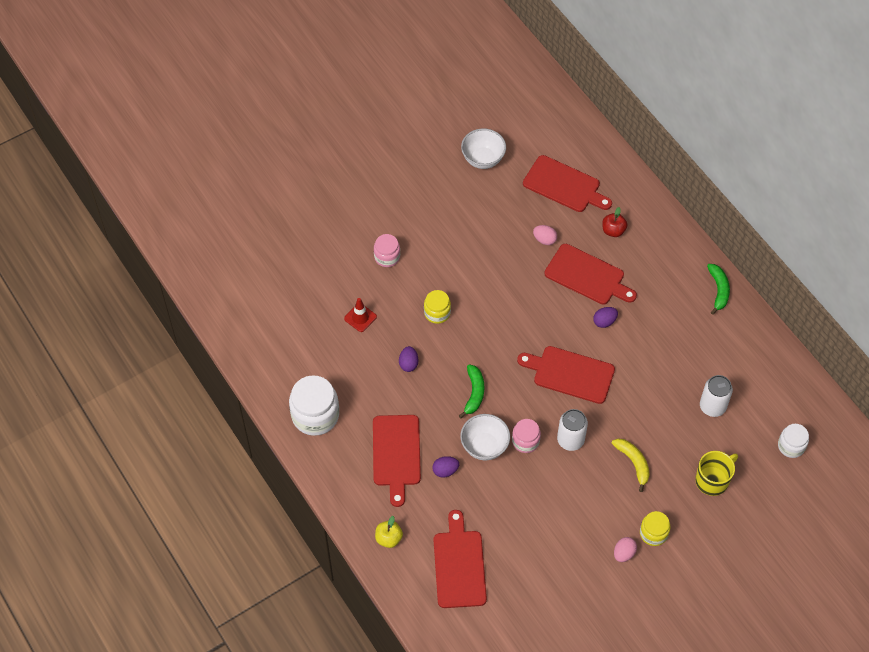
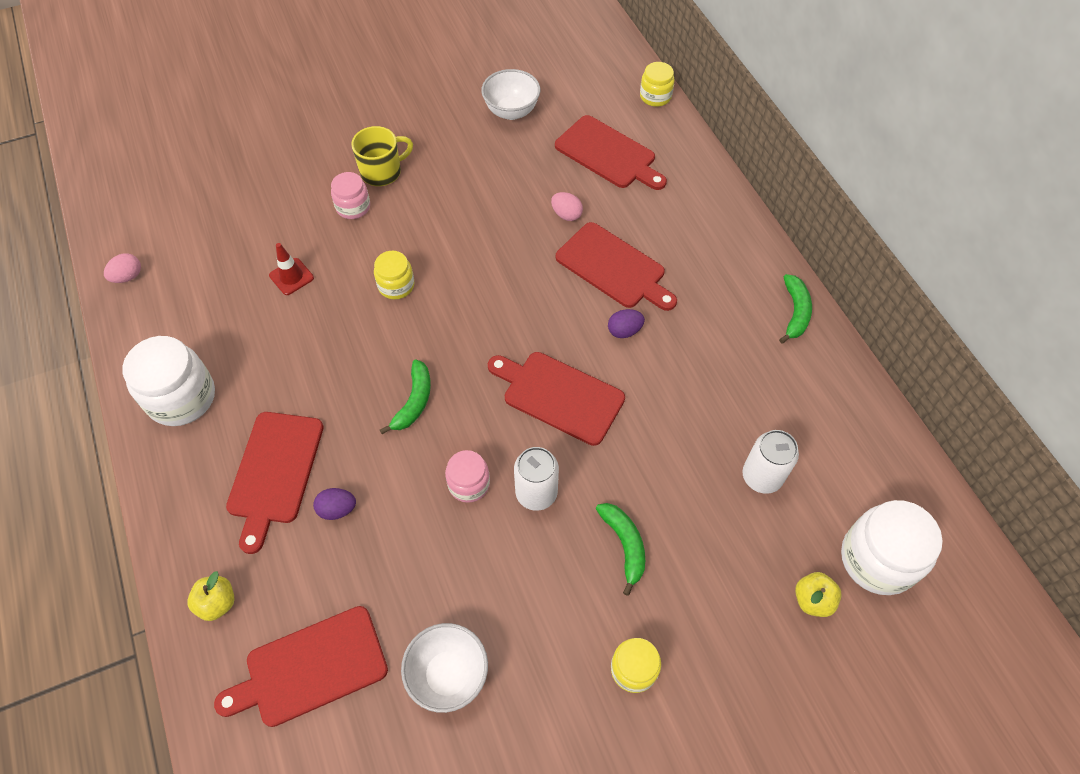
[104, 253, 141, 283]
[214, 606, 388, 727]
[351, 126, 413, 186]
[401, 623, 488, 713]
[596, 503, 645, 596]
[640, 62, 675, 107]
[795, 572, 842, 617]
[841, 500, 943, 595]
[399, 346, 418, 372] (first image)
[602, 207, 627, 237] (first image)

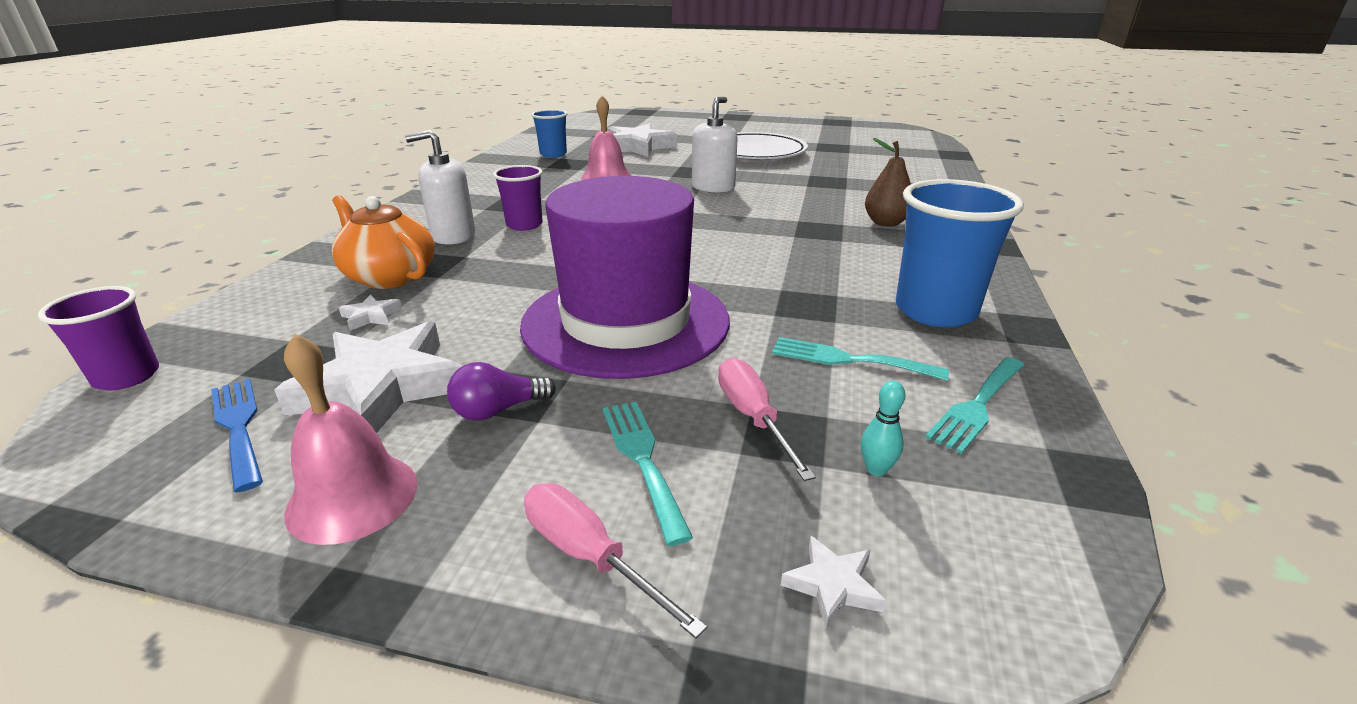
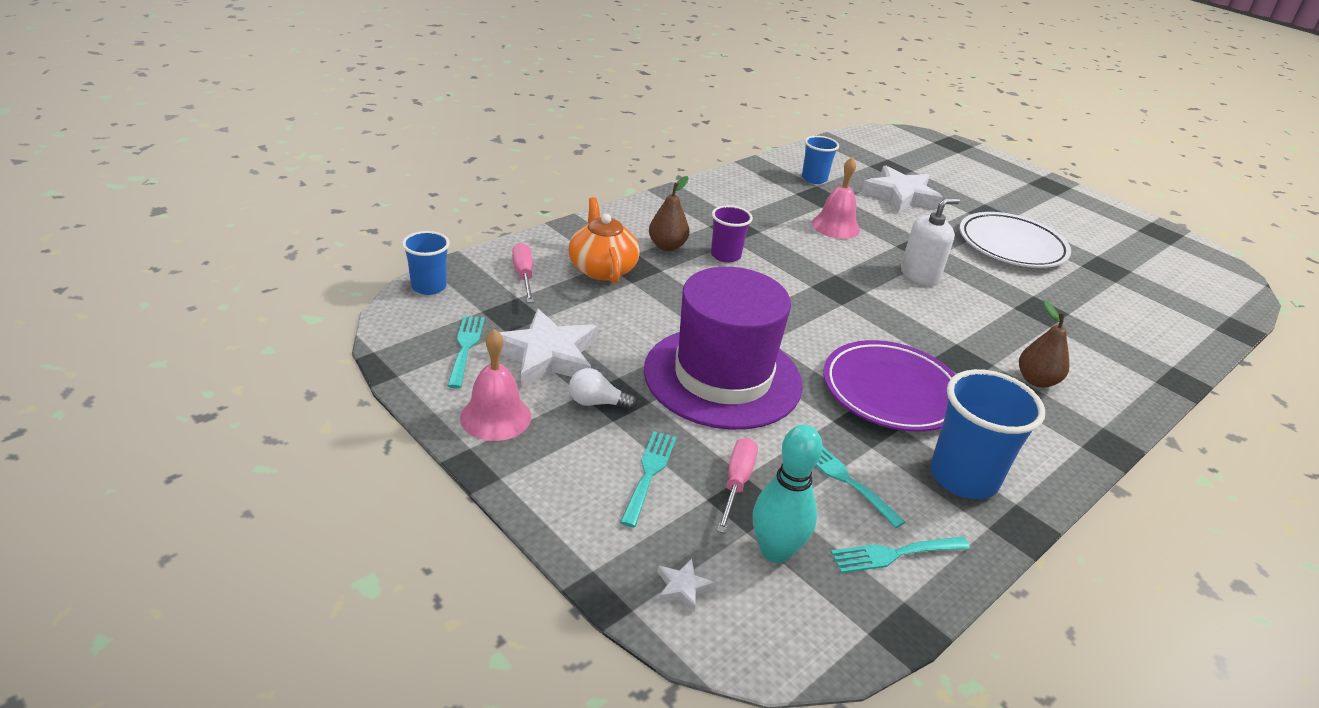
[402, 231, 450, 295]
[447, 316, 485, 388]
[512, 243, 534, 303]
[569, 368, 637, 410]
[649, 176, 689, 251]
[753, 425, 823, 563]
[823, 340, 956, 432]
[339, 294, 402, 331] (first image)

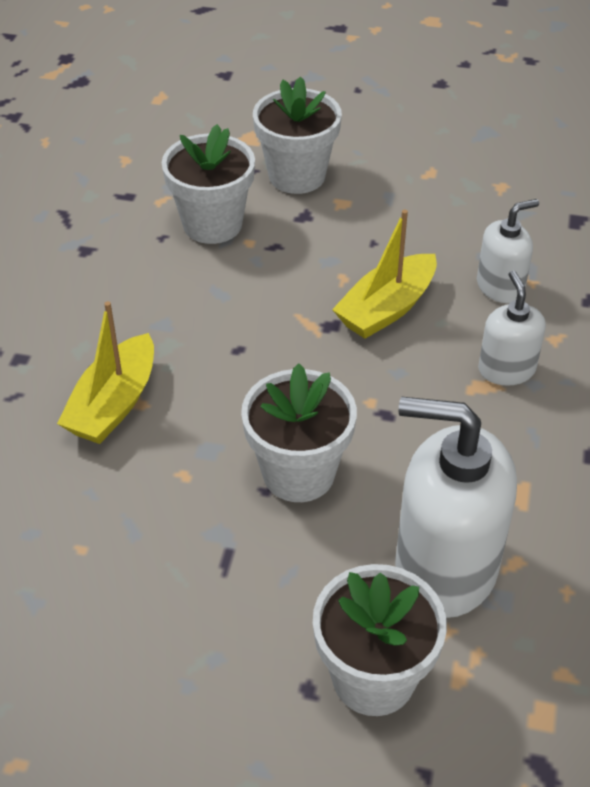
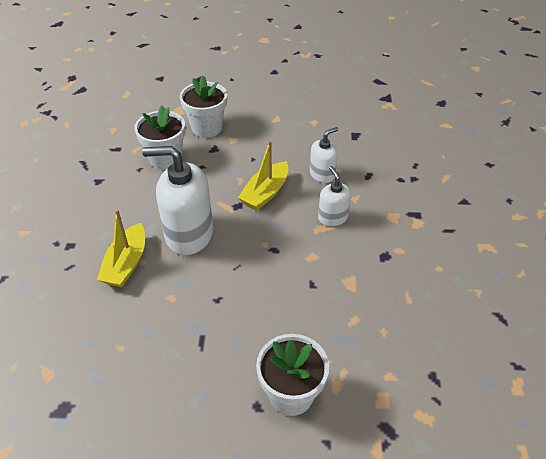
[142, 146, 213, 255]
[241, 363, 357, 502] (first image)

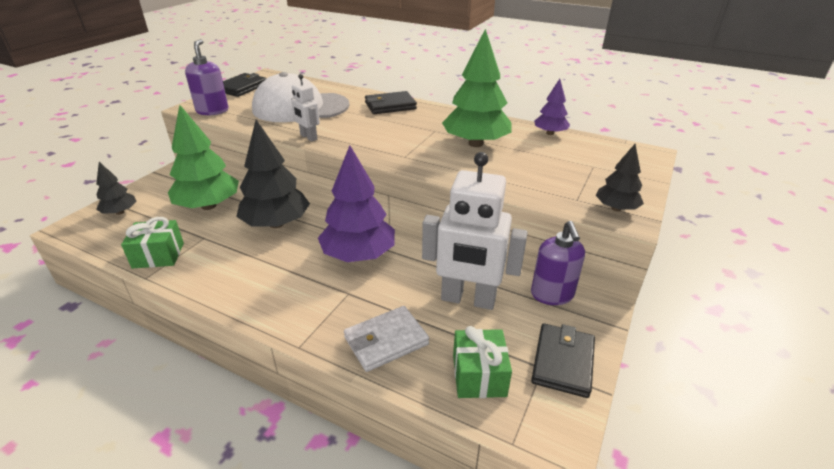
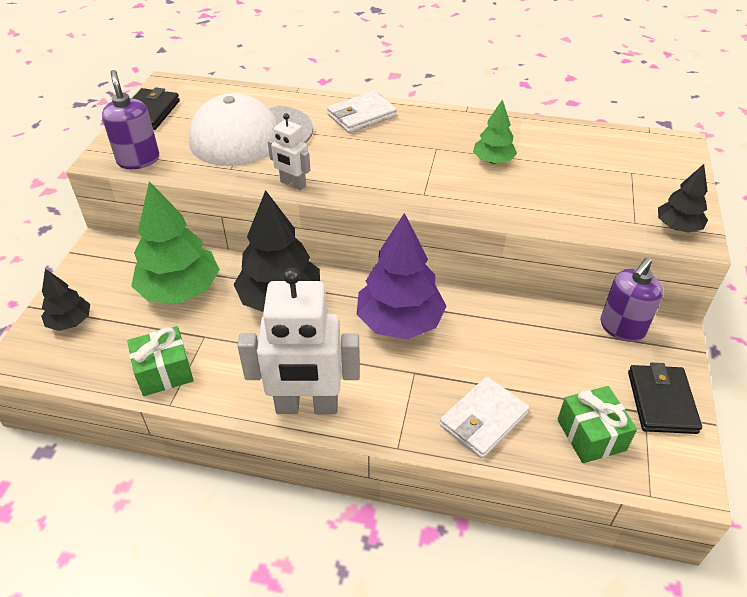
[237, 268, 360, 414]
[327, 91, 397, 133]
[473, 99, 517, 164]
[601, 258, 663, 342]
[534, 79, 570, 135] (first image)

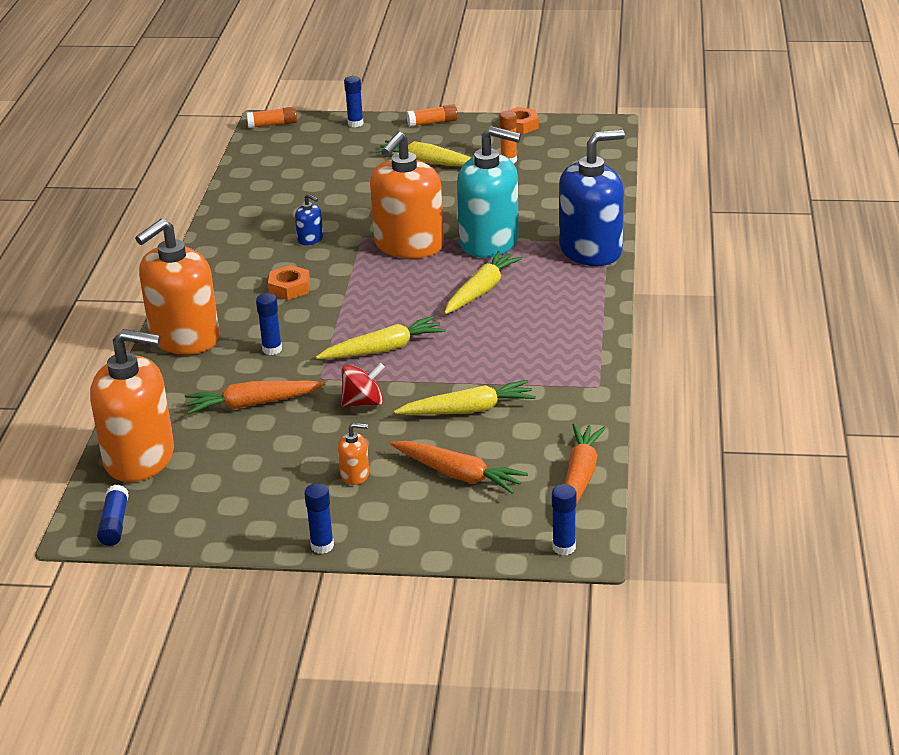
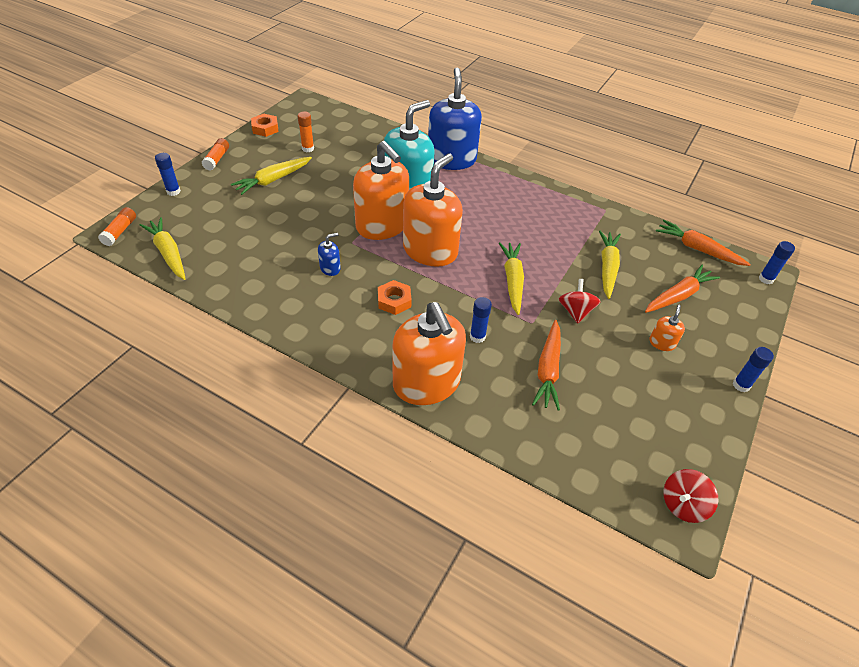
[140, 217, 186, 280]
[403, 153, 463, 267]
[663, 469, 718, 523]

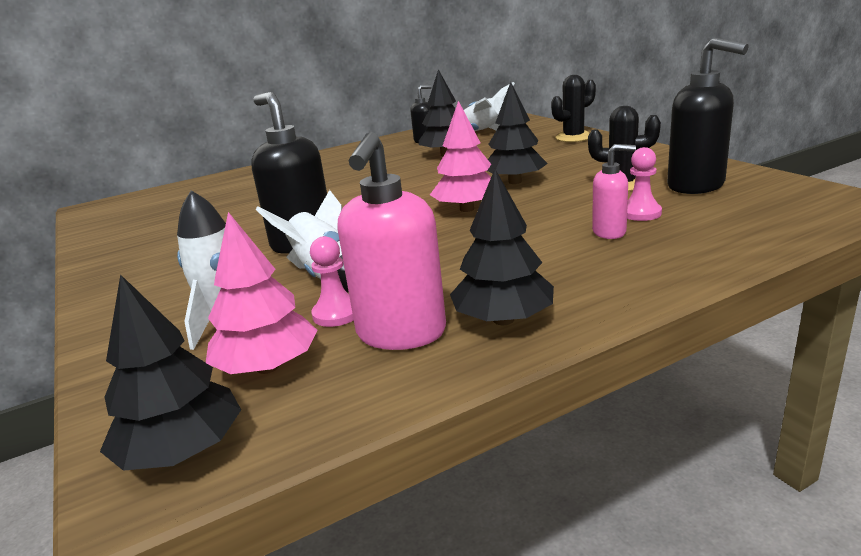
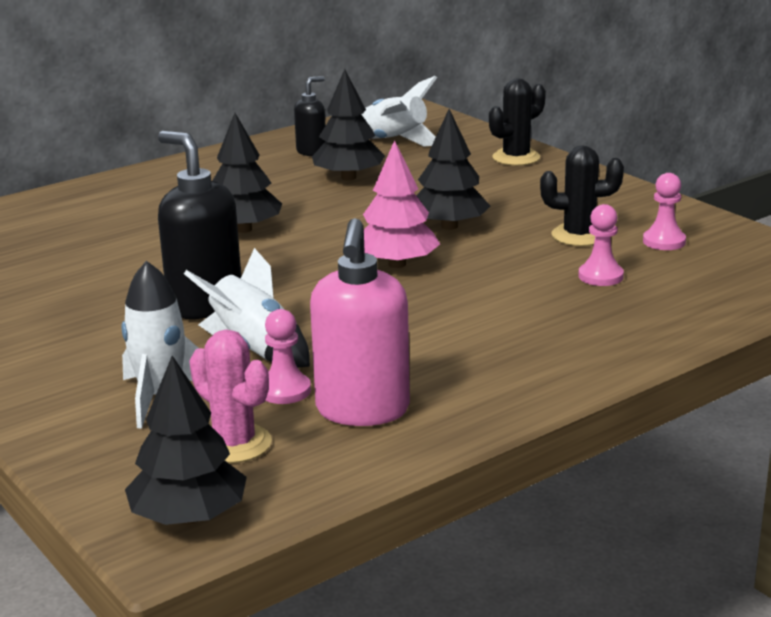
[189, 330, 272, 463]
[213, 113, 282, 233]
[643, 173, 686, 250]
[592, 144, 636, 239] (first image)

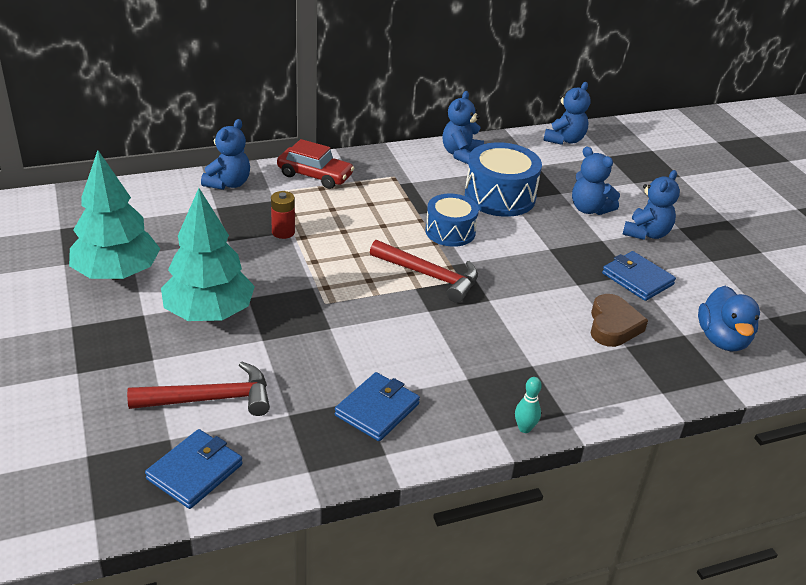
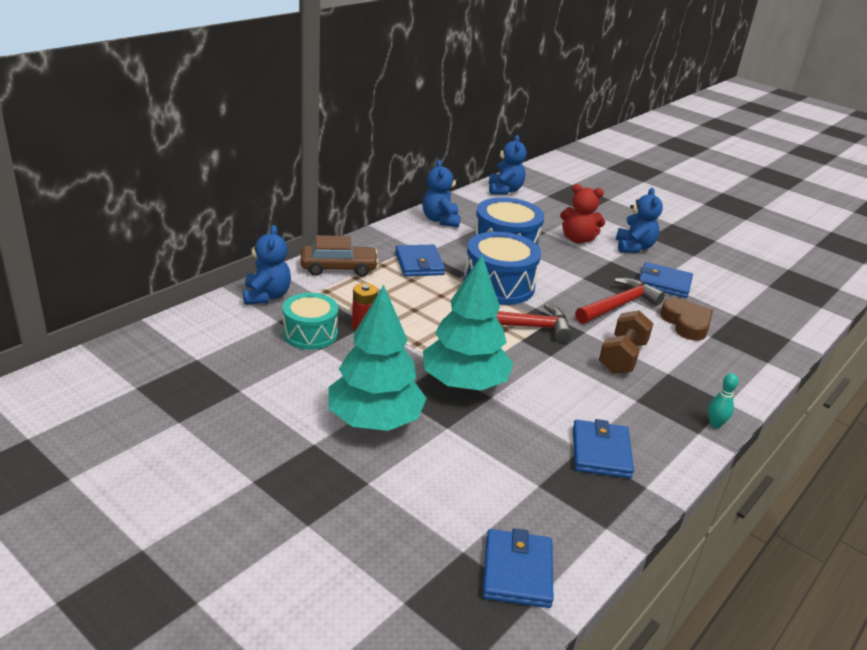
[282, 293, 338, 350]
[301, 235, 379, 277]
[395, 245, 445, 276]
[423, 255, 514, 391]
[463, 232, 541, 305]
[560, 184, 605, 244]
[575, 278, 665, 324]
[599, 310, 653, 374]
[698, 286, 760, 351] (first image)

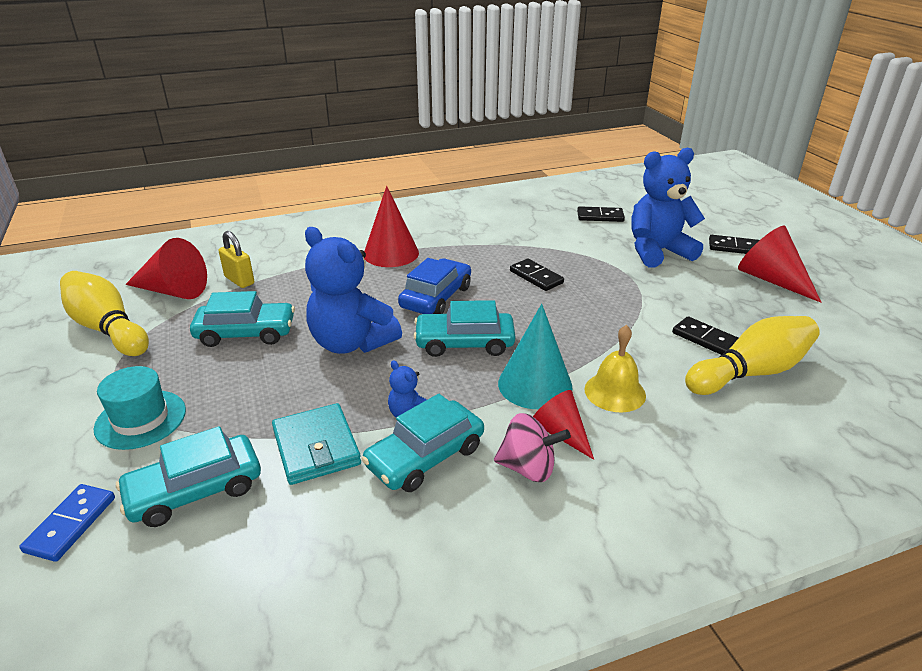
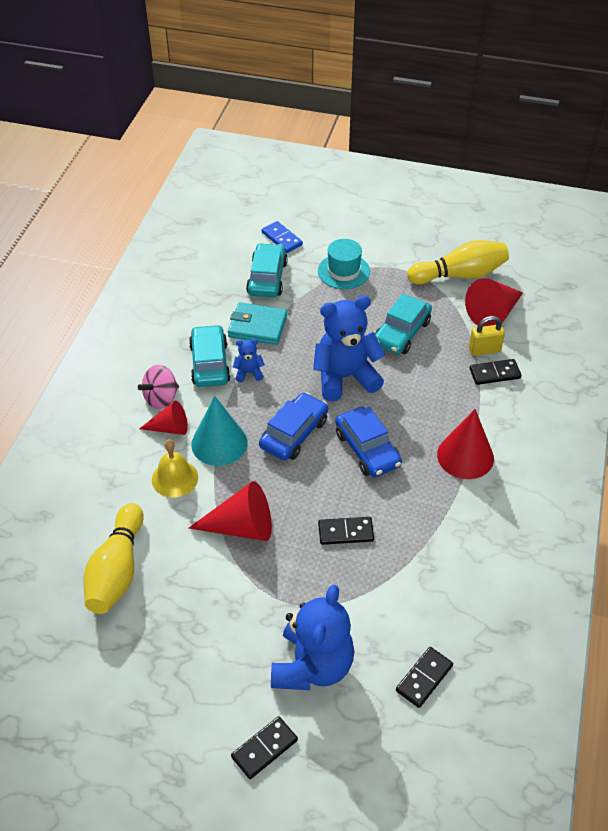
[189, 481, 272, 541]
[259, 392, 328, 461]
[469, 359, 522, 385]

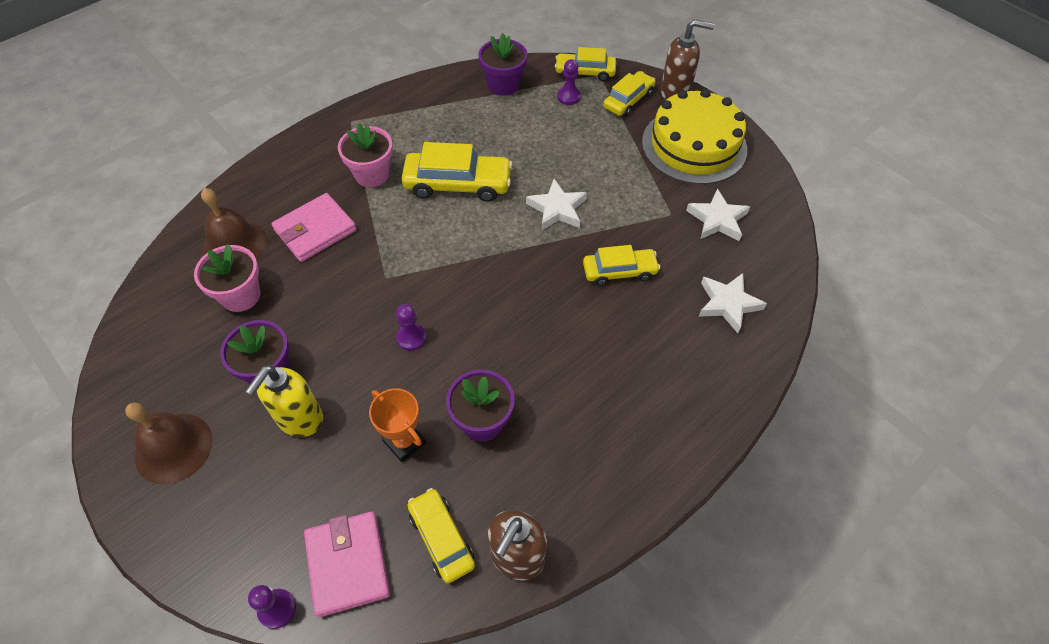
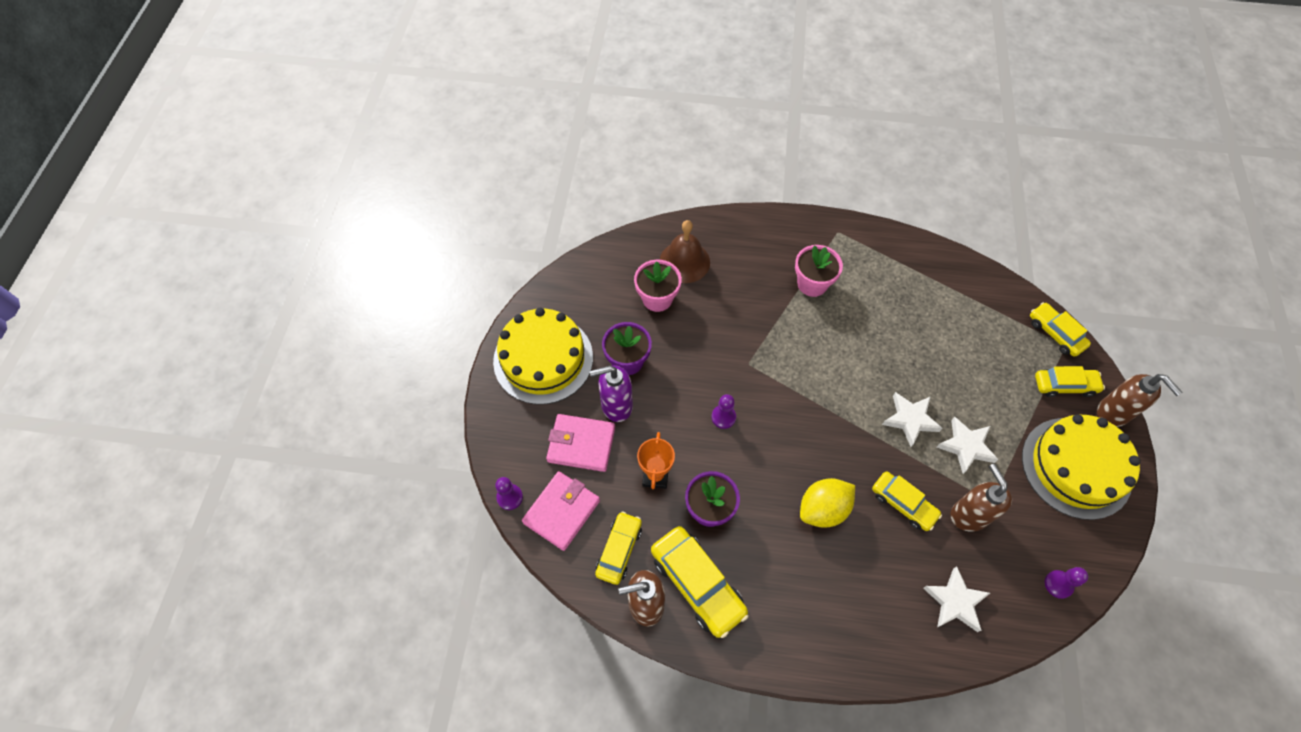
[493, 308, 593, 405]
[546, 414, 615, 472]
[590, 365, 633, 422]
[651, 526, 749, 638]
[800, 478, 855, 528]
[937, 417, 999, 474]
[950, 464, 1012, 532]
[1045, 567, 1088, 599]
[478, 33, 527, 96] (first image)

